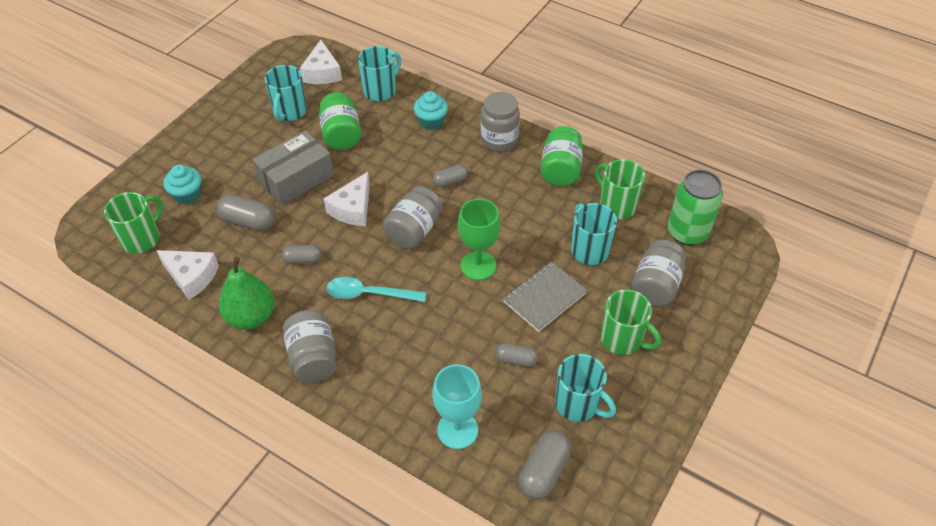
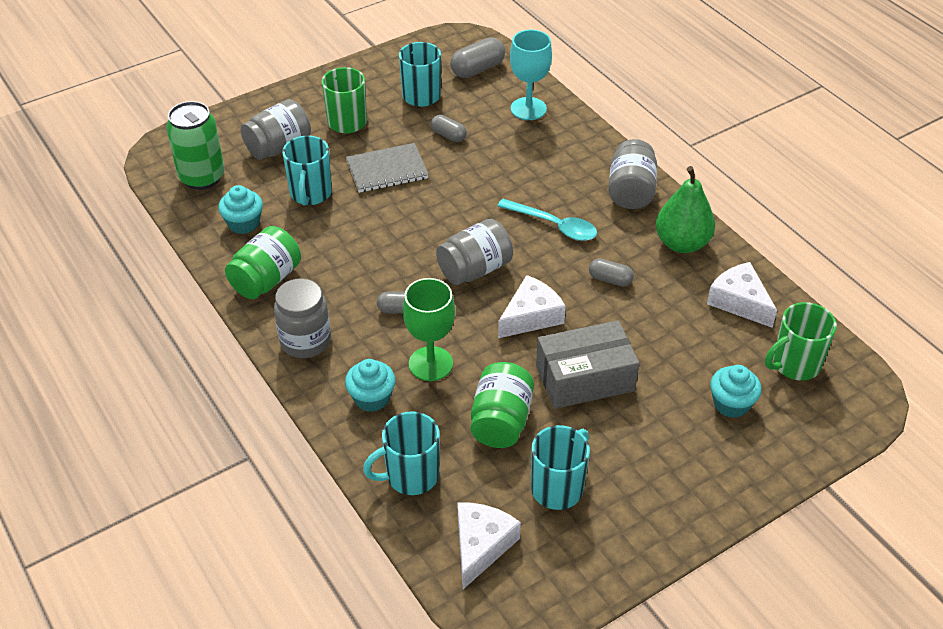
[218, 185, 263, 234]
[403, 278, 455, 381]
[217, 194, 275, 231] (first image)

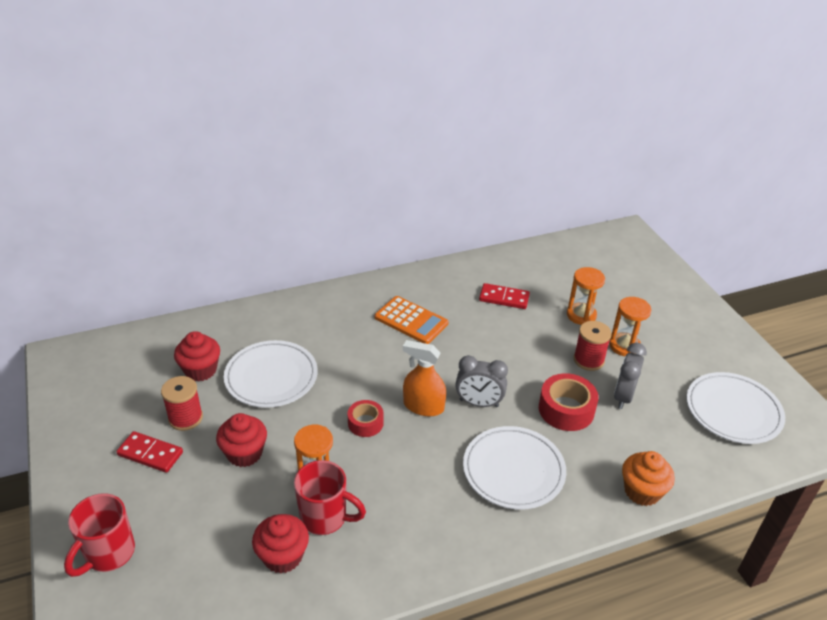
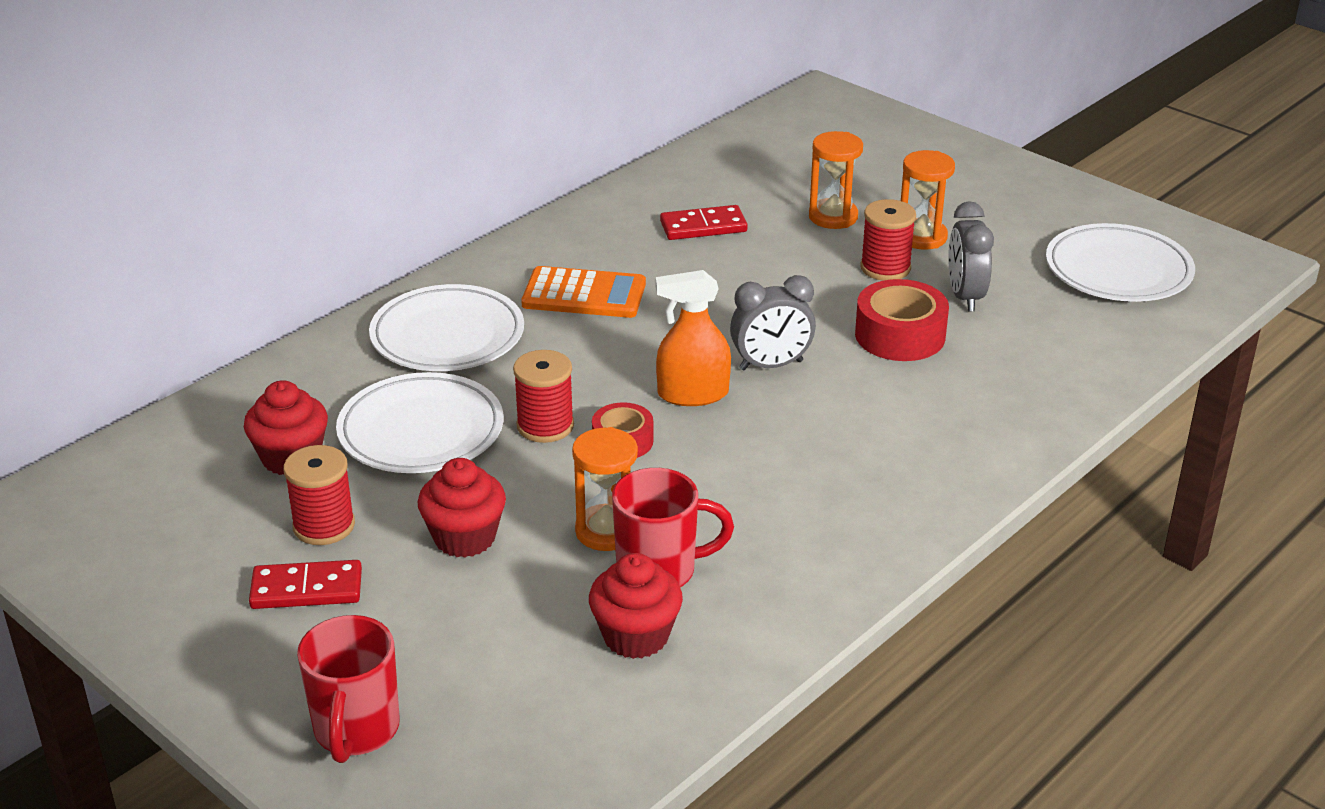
[369, 284, 524, 371]
[513, 350, 574, 443]
[622, 451, 675, 506] (first image)

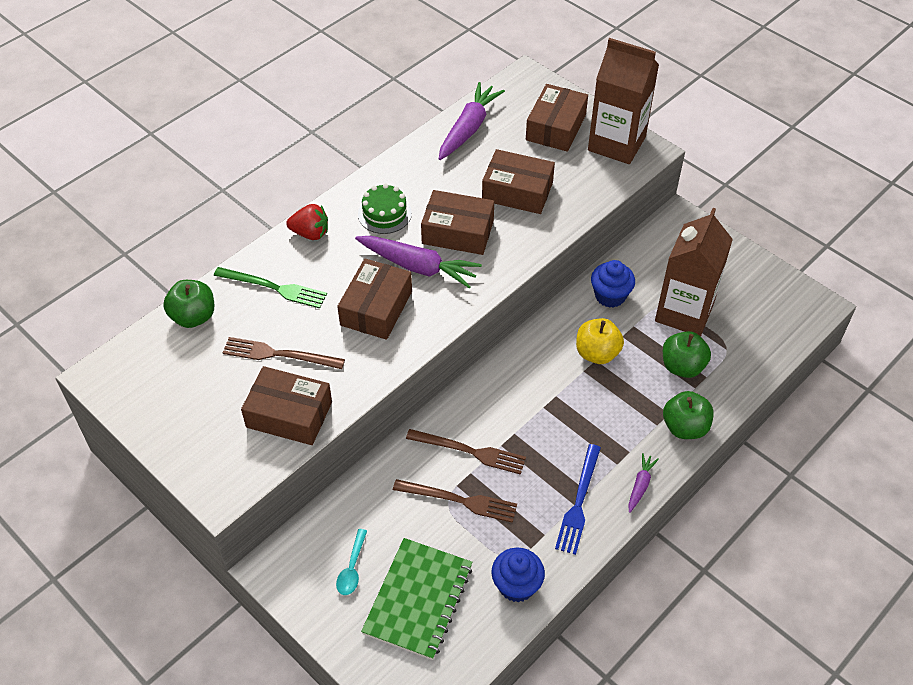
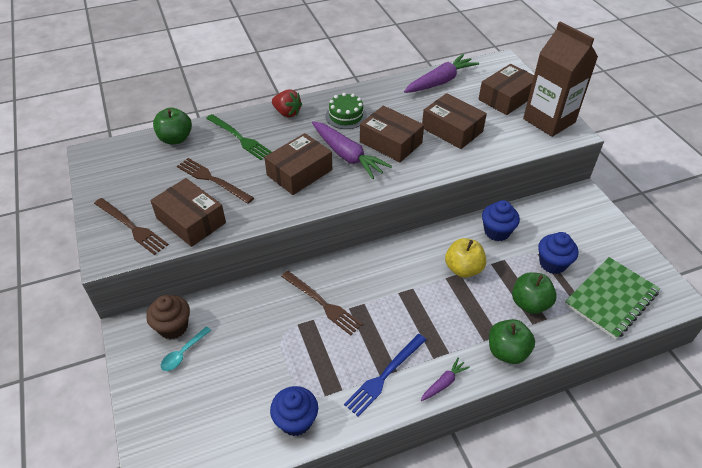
[94, 198, 169, 255]
[146, 295, 190, 339]
[538, 232, 578, 274]
[565, 257, 660, 340]

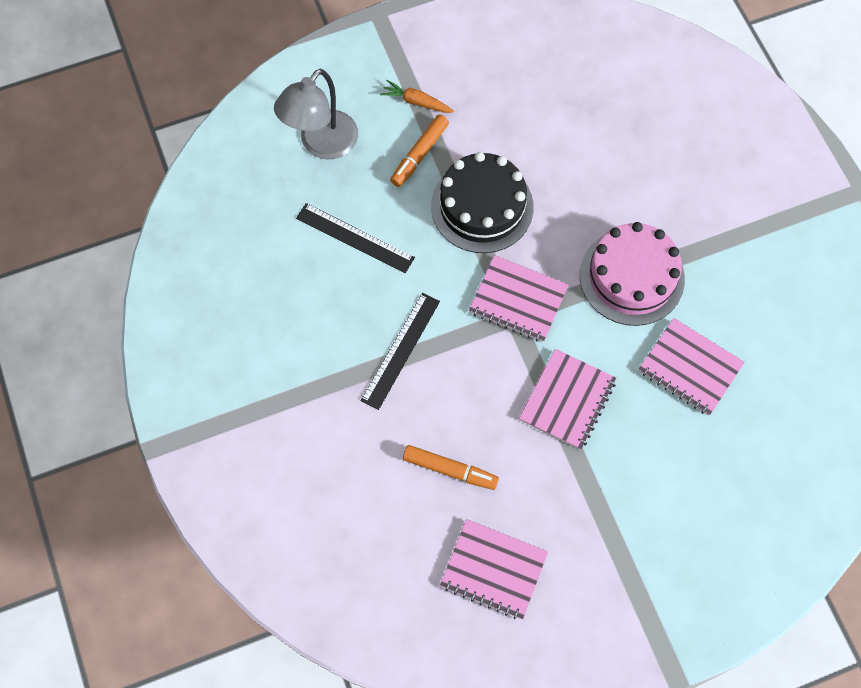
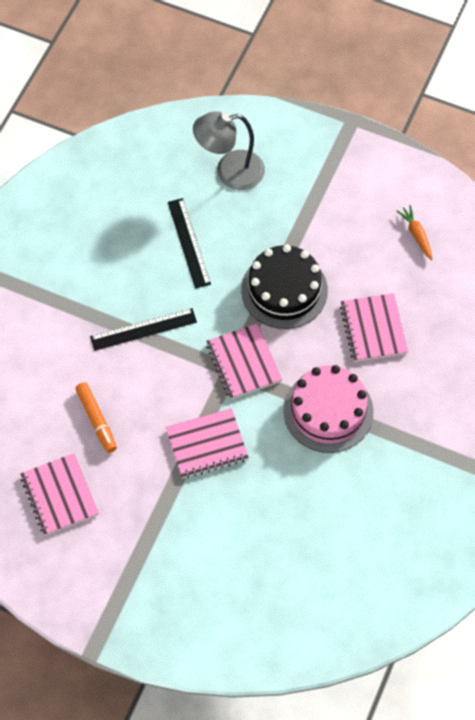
[340, 293, 408, 362]
[396, 205, 433, 260]
[390, 114, 449, 187] (first image)

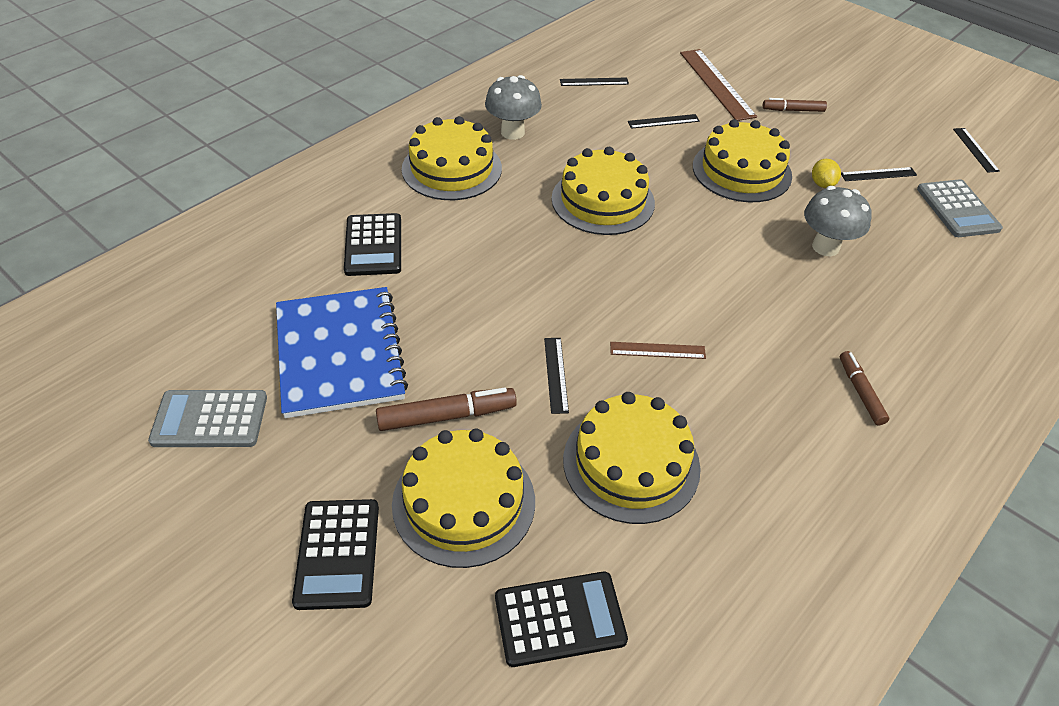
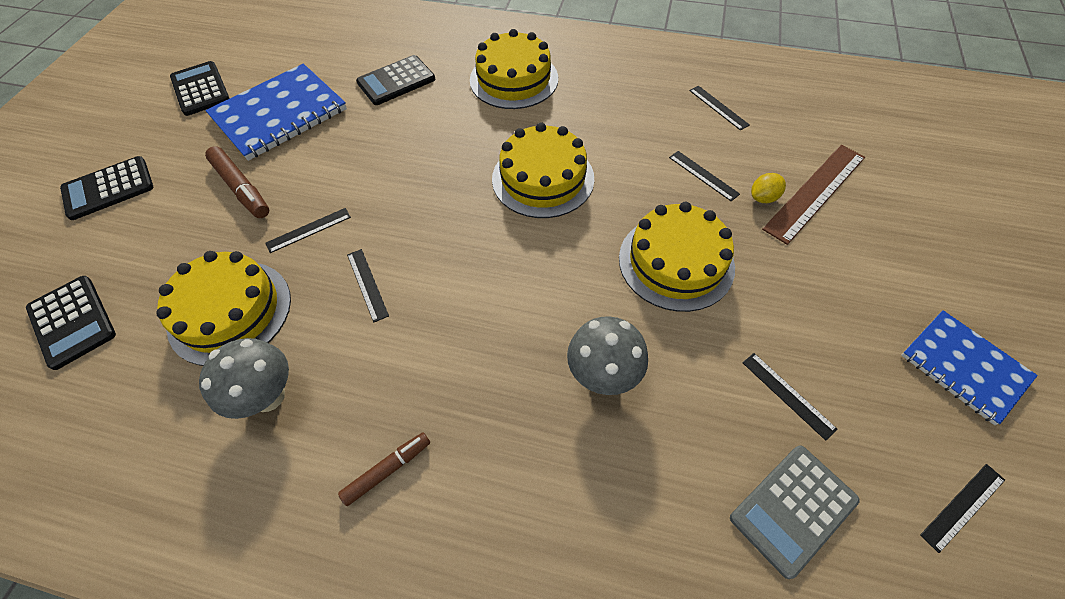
[170, 61, 230, 116]
[199, 338, 289, 419]
[347, 249, 389, 323]
[751, 173, 786, 203]
[901, 310, 1038, 425]
[392, 428, 535, 568] (first image)
[763, 98, 827, 112] (first image)

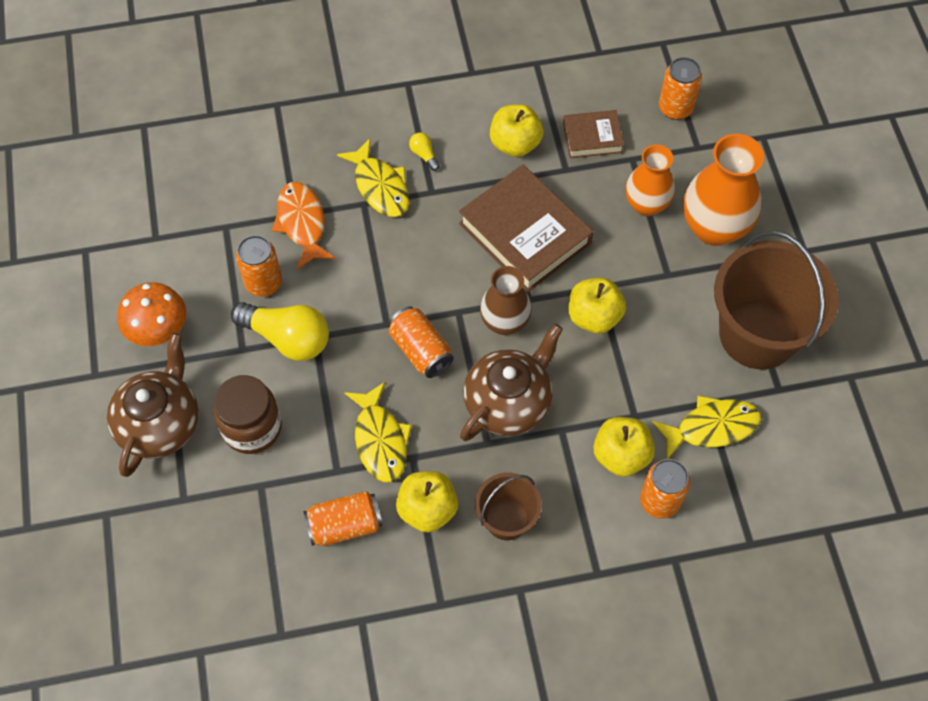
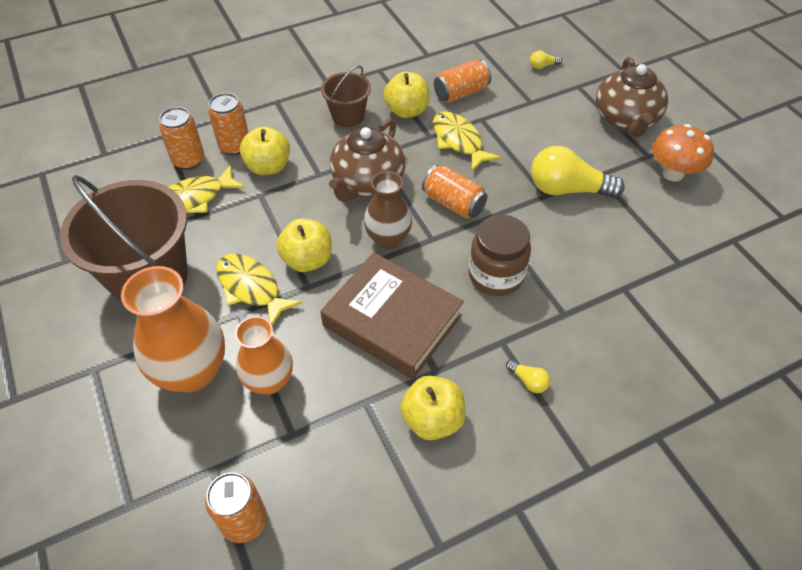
[159, 107, 204, 170]
[216, 254, 302, 326]
[469, 215, 531, 296]
[530, 51, 562, 69]
[272, 182, 336, 269] (first image)
[563, 110, 624, 158] (first image)

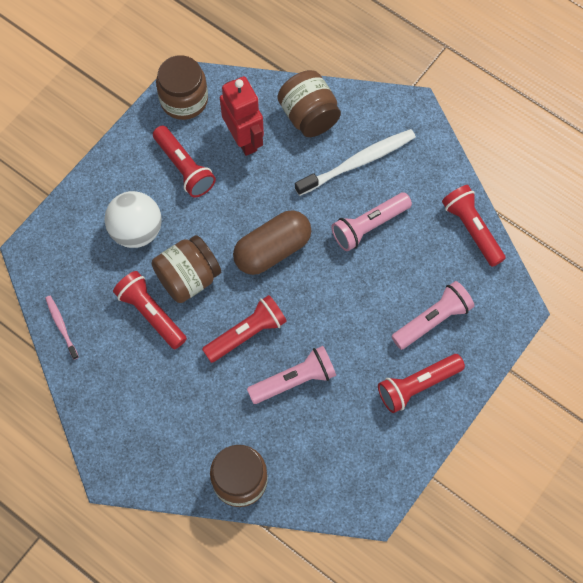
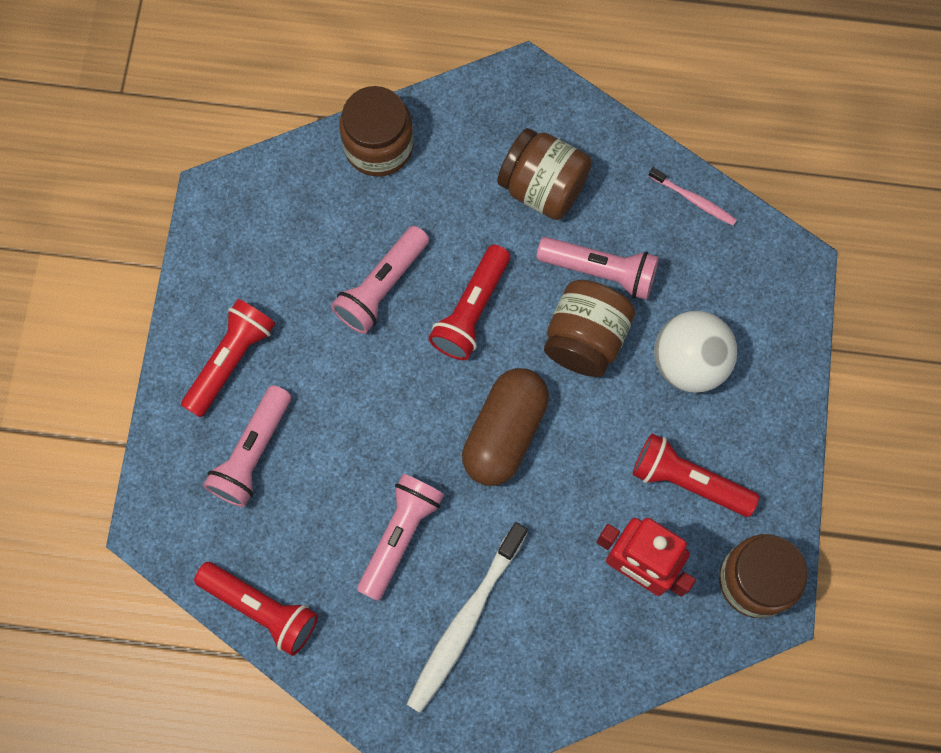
[497, 128, 592, 220]
[537, 237, 659, 300]

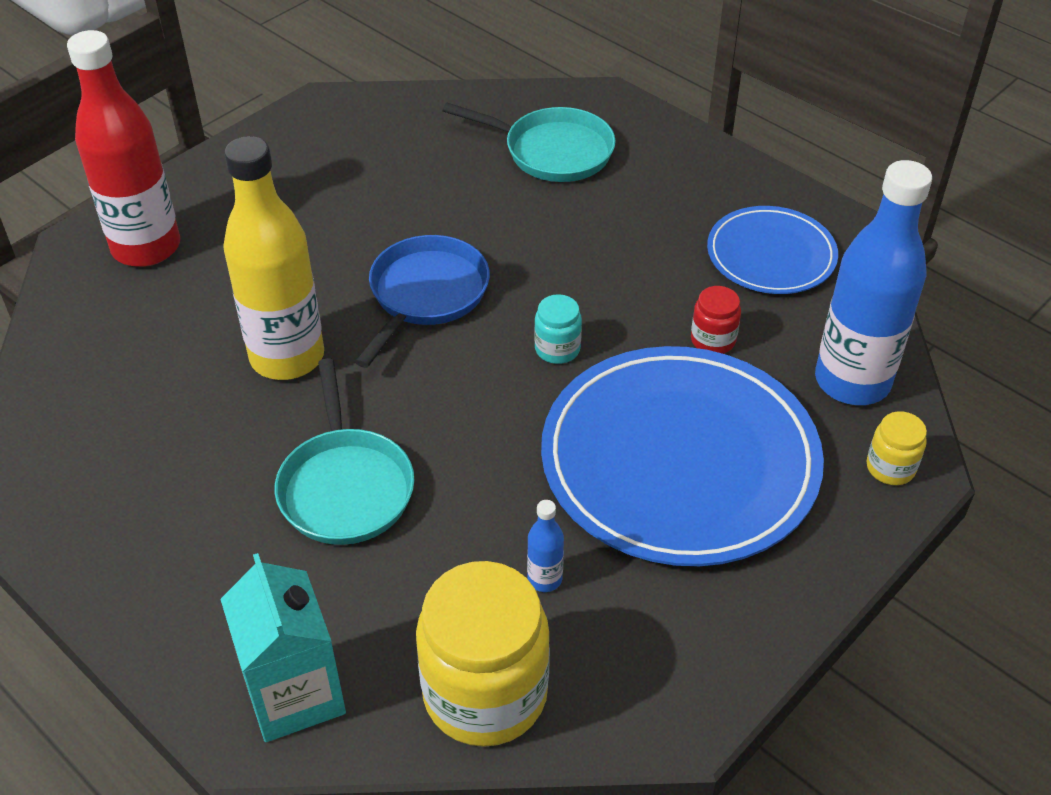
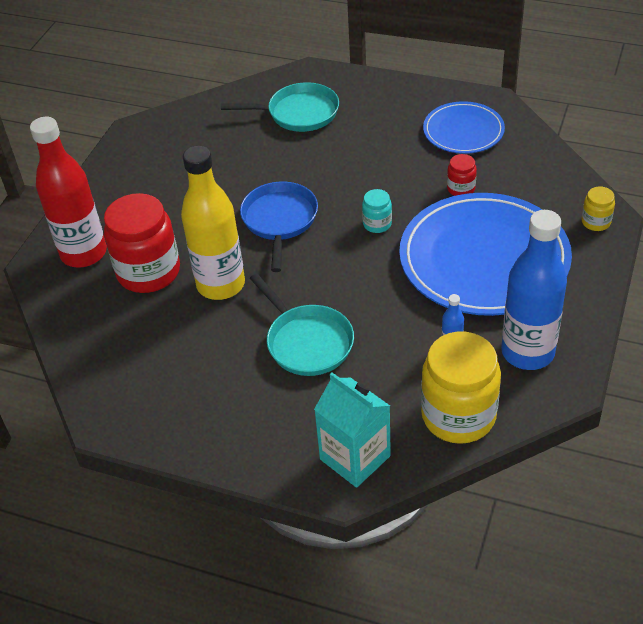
[104, 193, 180, 293]
[501, 210, 567, 370]

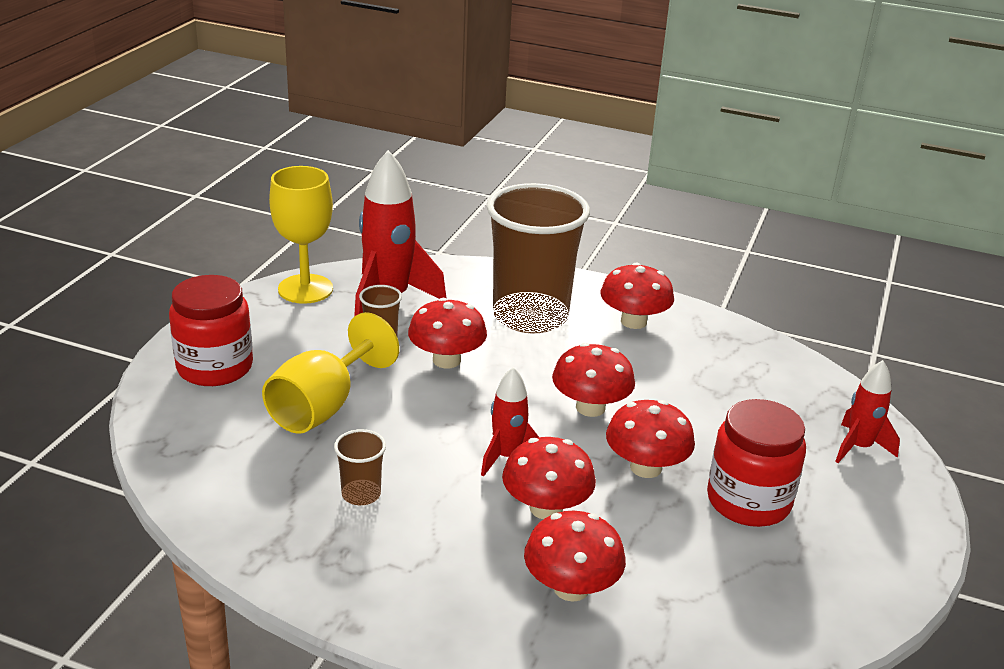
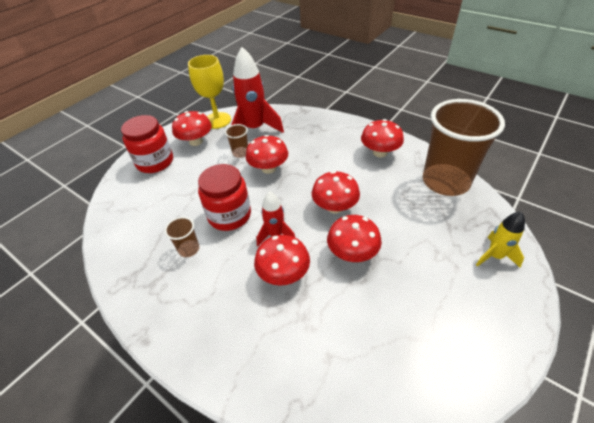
[172, 111, 212, 146]
[198, 164, 251, 231]
[423, 99, 505, 196]
[476, 211, 525, 268]
[262, 312, 399, 434] (first image)

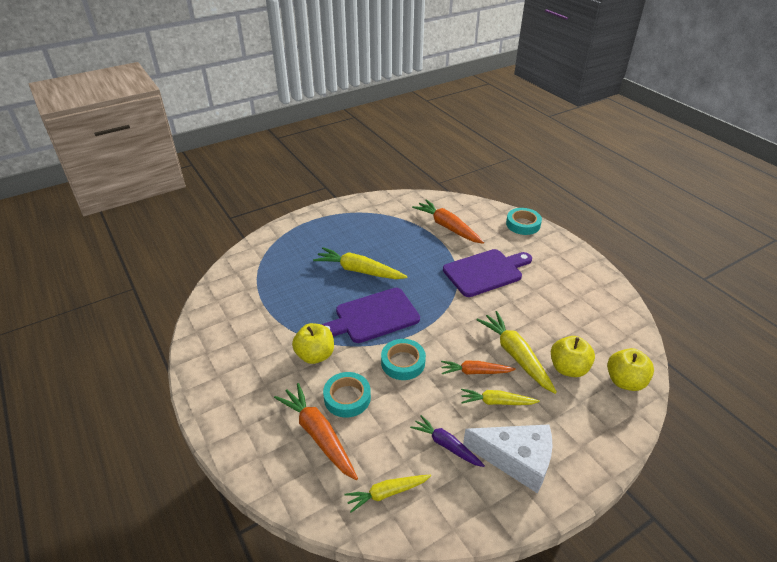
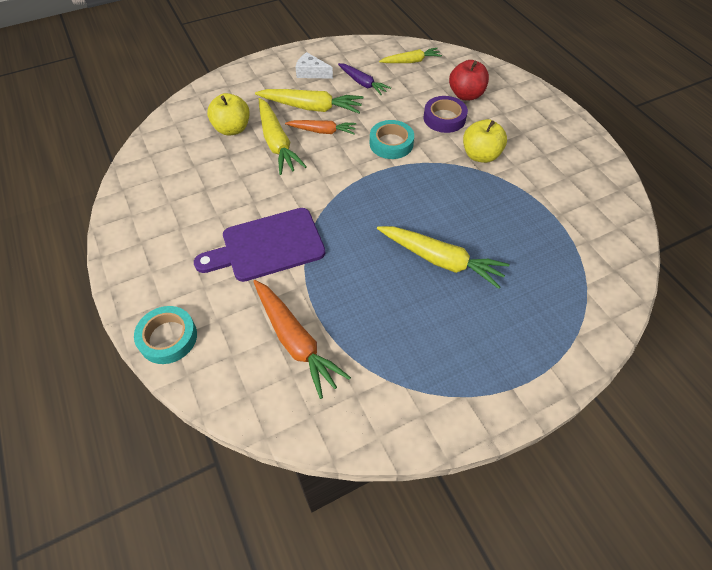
[255, 89, 364, 113]
[295, 52, 333, 79]
[424, 96, 468, 133]
[449, 60, 489, 100]
[321, 288, 420, 343] (first image)
[607, 348, 654, 391] (first image)

